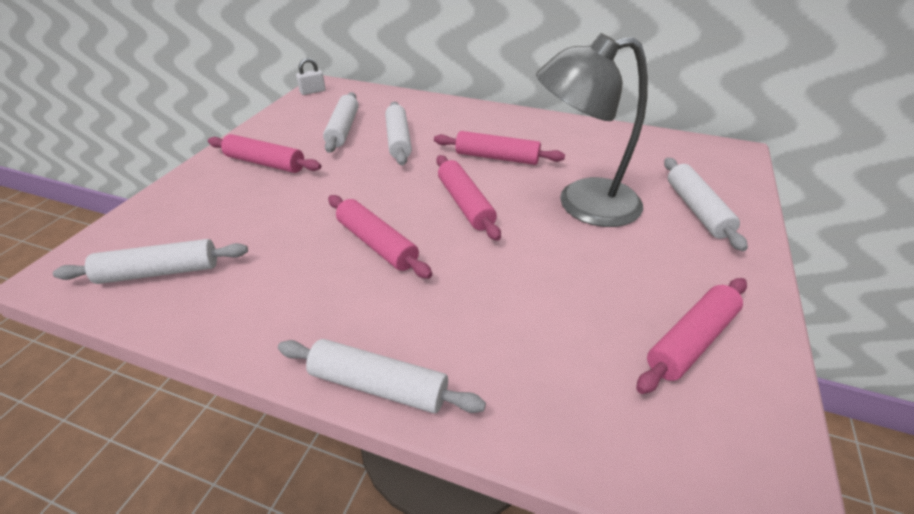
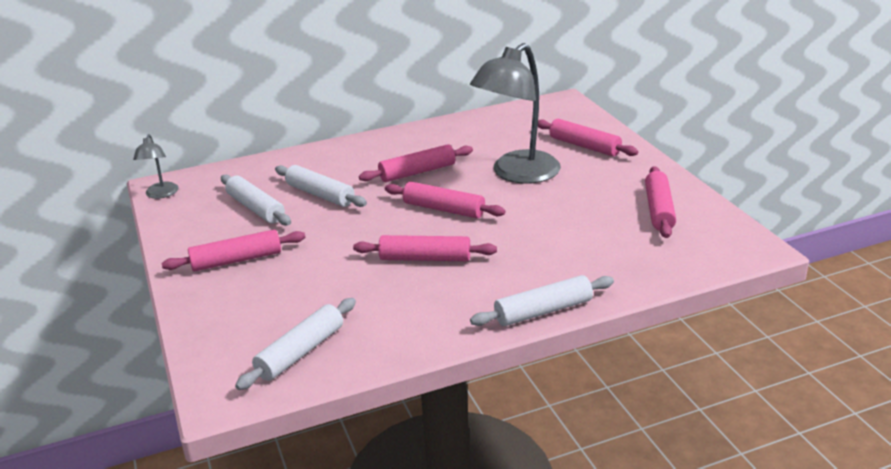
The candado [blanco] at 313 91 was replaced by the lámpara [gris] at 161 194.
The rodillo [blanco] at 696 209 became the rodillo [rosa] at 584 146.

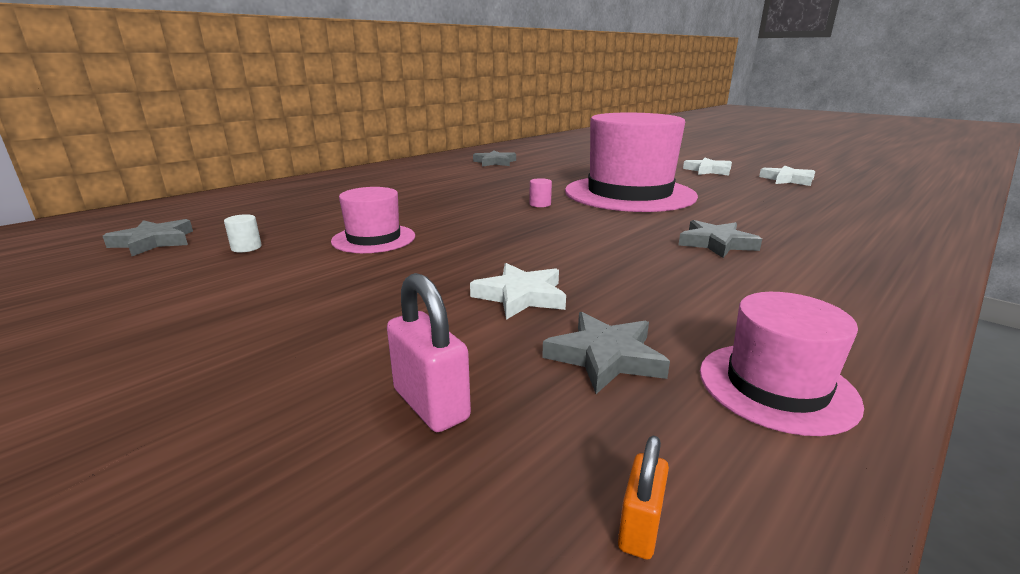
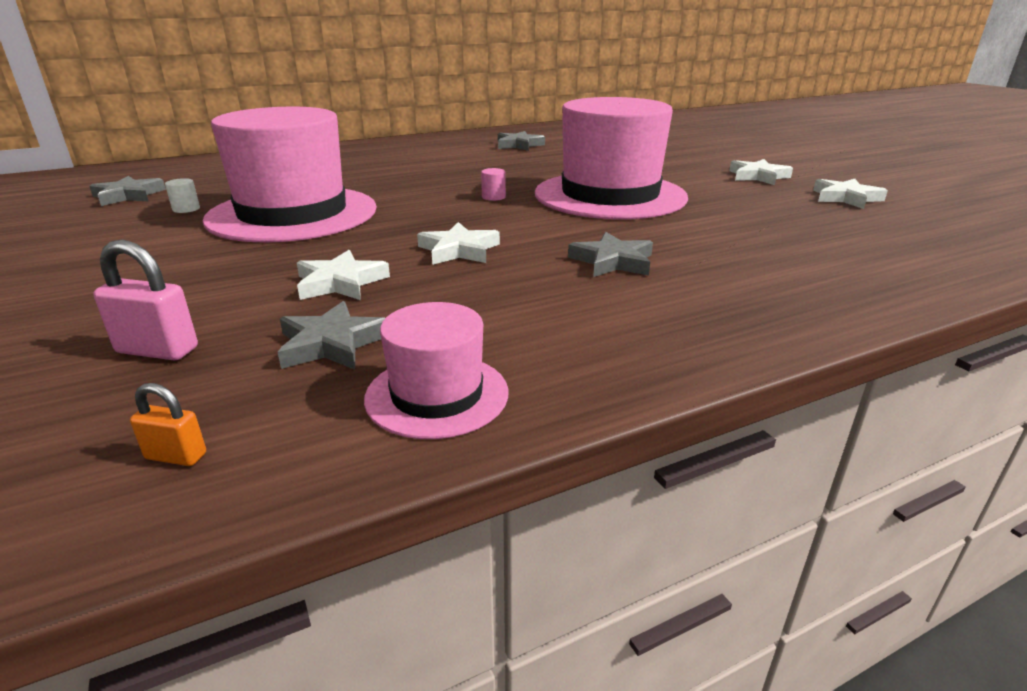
The sombrero [rosa] at 374 239 changed to 2.08 times the size.
The candado [rosa] at 431 404 turned 60 degrees counterclockwise.
The candado [naranja] at 639 528 turned 60 degrees clockwise.
The estrella [blanco] at 459 250 appeared.

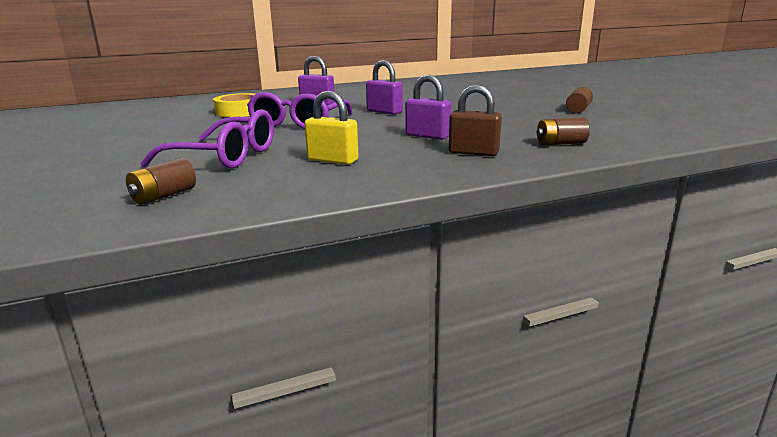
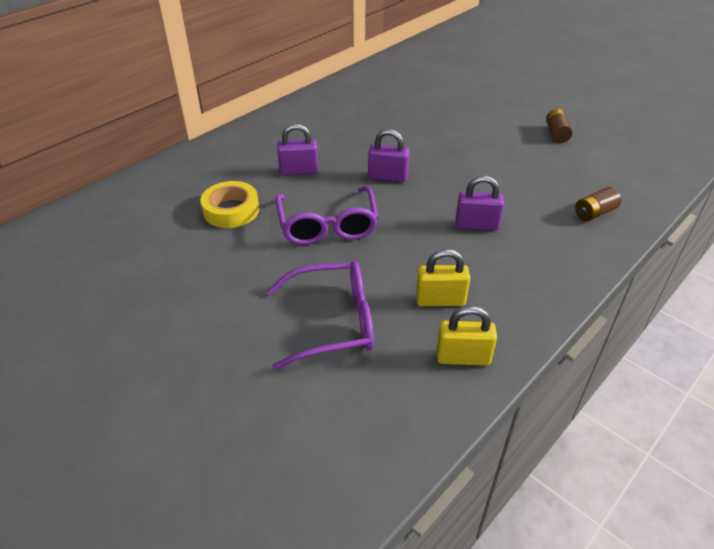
The pila [marrón] at 164 196 disappeared.
The candado [marrón] at 473 152 disappeared.
The candado [amarillo] at 463 357 appeared.

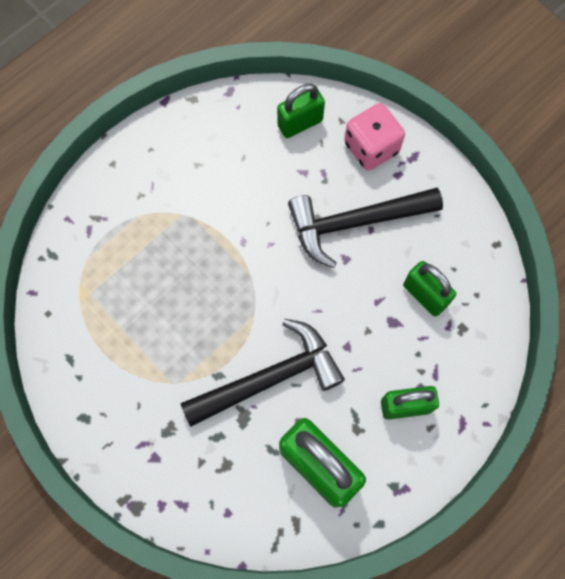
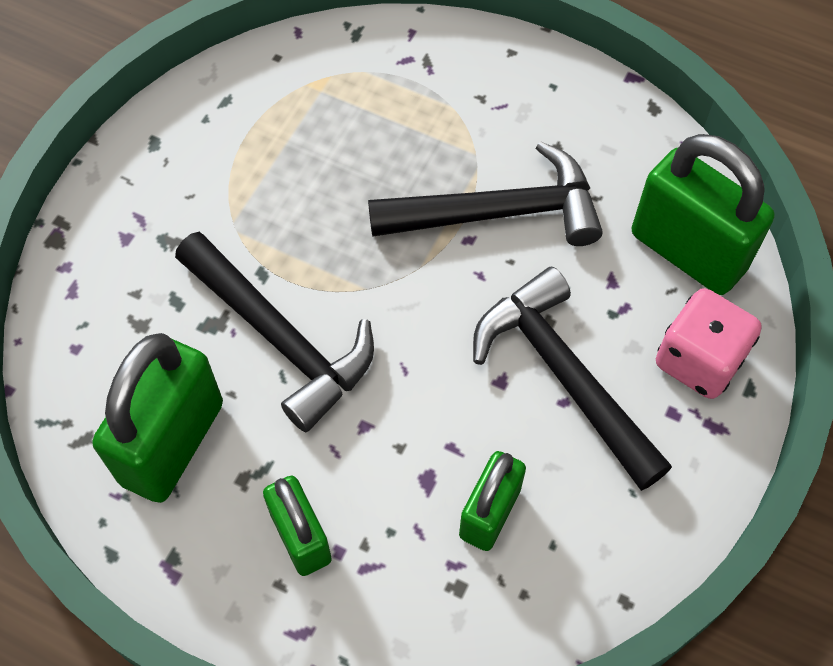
The candado [verde] at 300 123 changed to 1.65 times the size.
The martillo [negro] at 497 212 appeared.

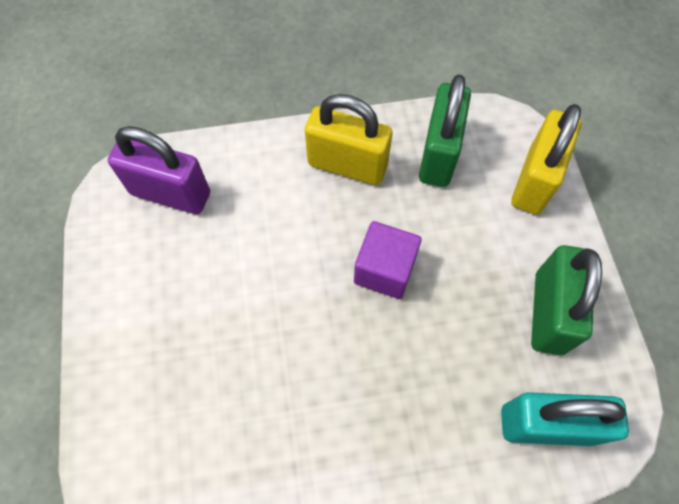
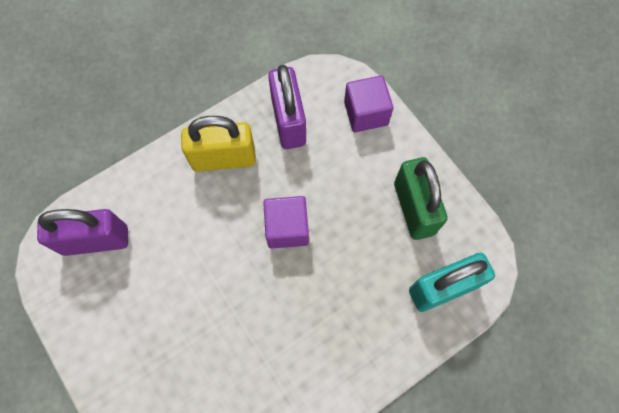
The candado [verde] at 438 154 became the candado [morado] at 288 121.
The candado [amarillo] at 534 181 was replaced by the cubo [morado] at 366 113.

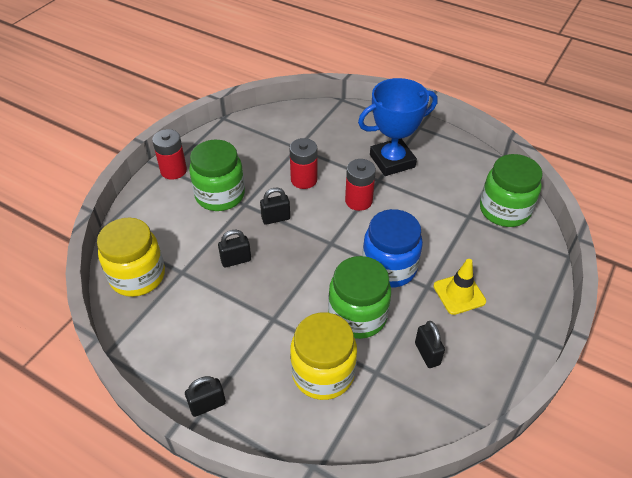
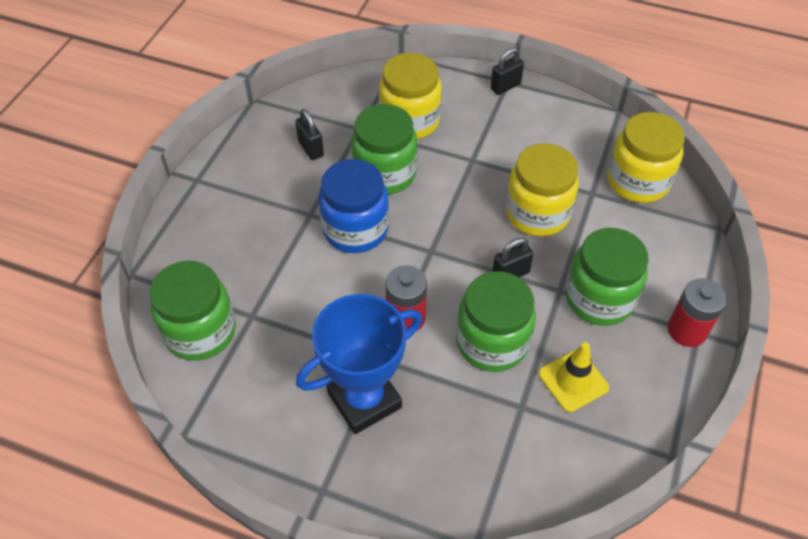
The candado [negro] at 236 260 was replaced by the tarro [amarillo] at 537 213.
The pila [rojo] at 304 180 was replaced by the tarro [verde] at 492 342.
The cono de tráfico [amarillo] moved from 459 294 to 573 381.

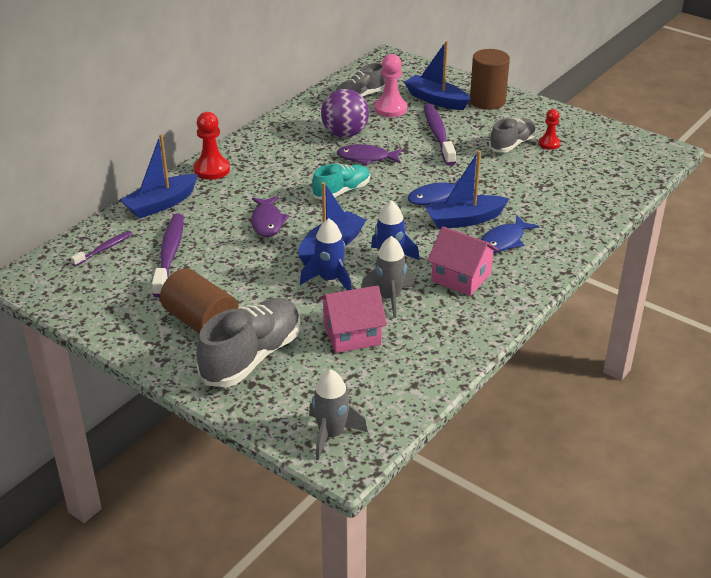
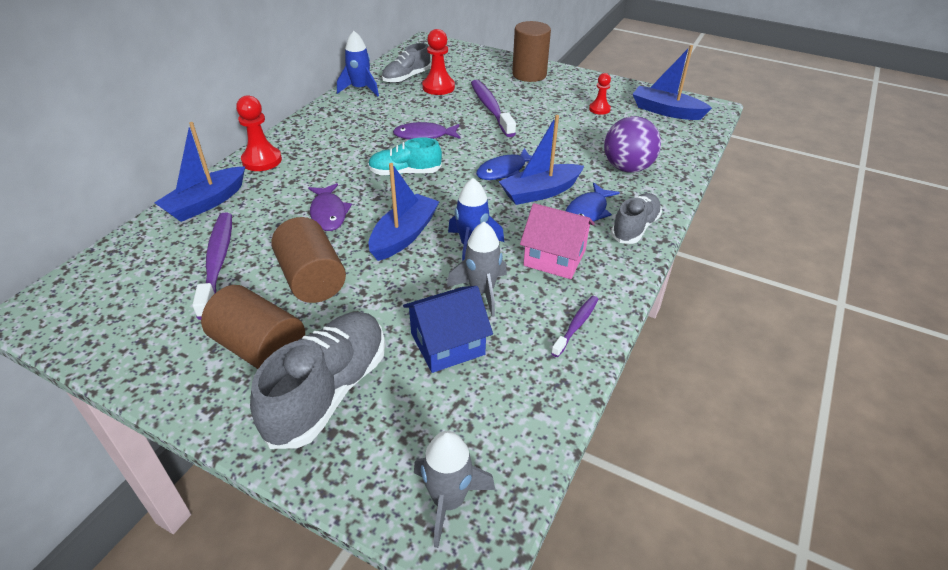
The cepillo de dientes [morado] moved from 104 249 to 576 325.
The cohete [azul] moved from 329 280 to 360 89.
The zapato [turquesa] at 341 191 turned 135 degrees counterclockwise.
The casa [rosa] at 352 334 became the casa [azul] at 447 344.
The pelota [morado] moved from 345 134 to 627 168.
The peón [rosa] at 390 109 became the peón [rojo] at 438 87.
The barco [azul] moved from 436 100 to 666 111.
The zapato [gris] moved from 512 144 to 635 228.
The cilindro [marrón] at 312 279 appeared.

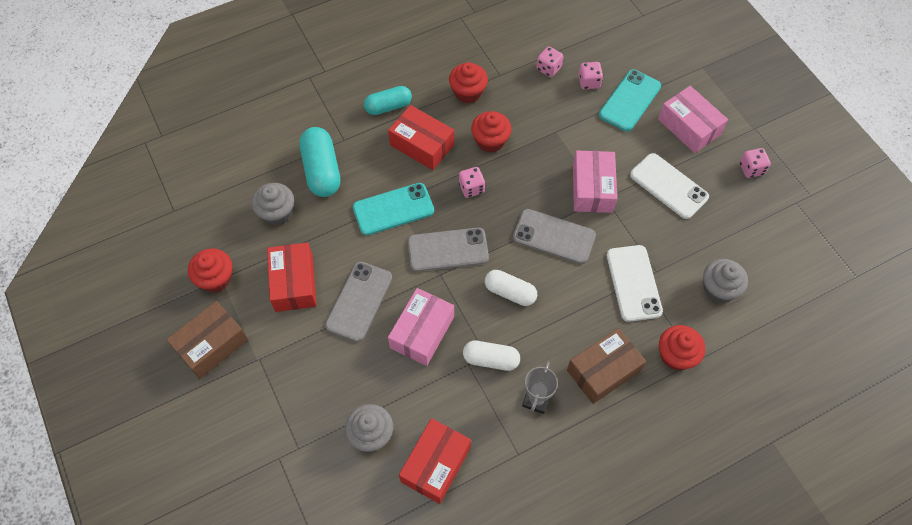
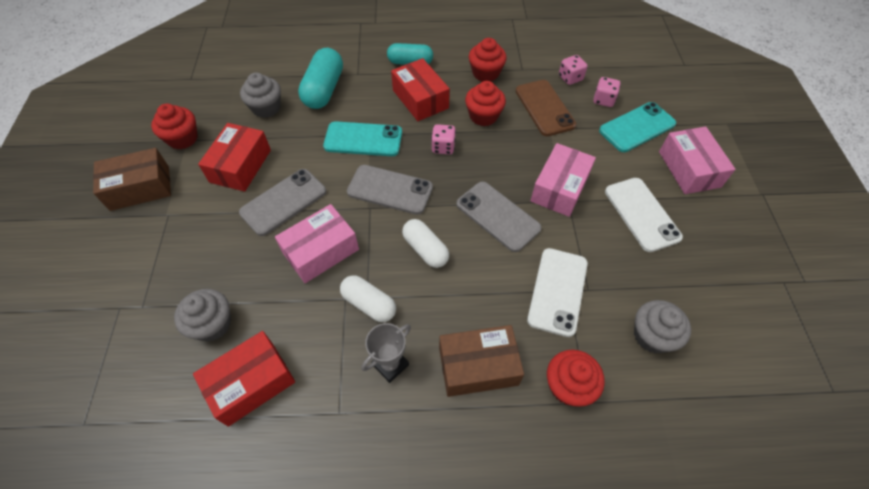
The dado [rosa] at 751 169 disappeared.
The móvil [marrón] at 544 108 appeared.

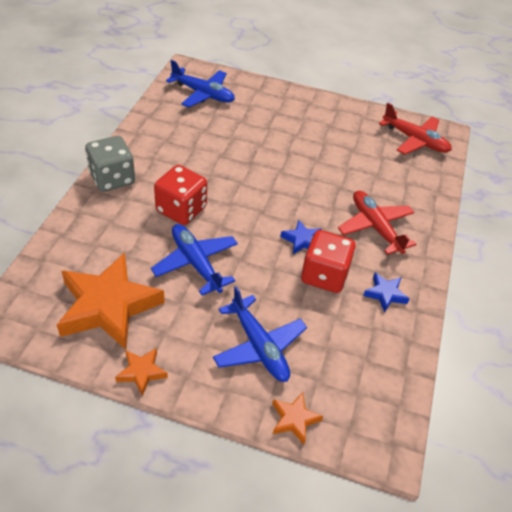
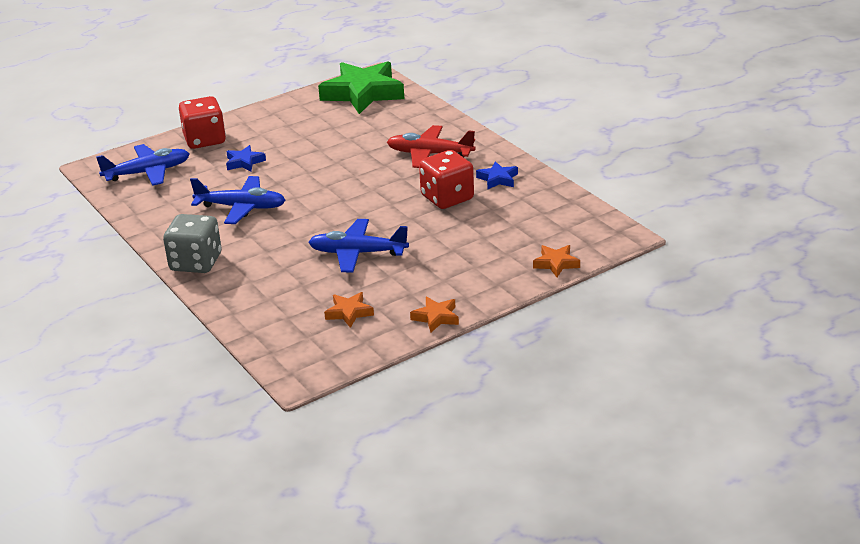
The estrella [naranja] at 108 306 changed to 0.44 times the size.
The dado [rojo] moved from 181 209 to 205 140.
The avión [azul] moved from 259 346 to 241 207.
The estrella [azul] moved from 301 240 to 244 162.
The avión [rojo] at 415 140 was replaced by the estrella [verde] at 363 93.

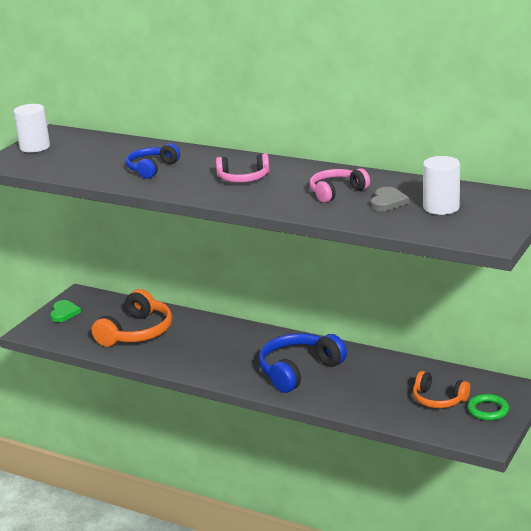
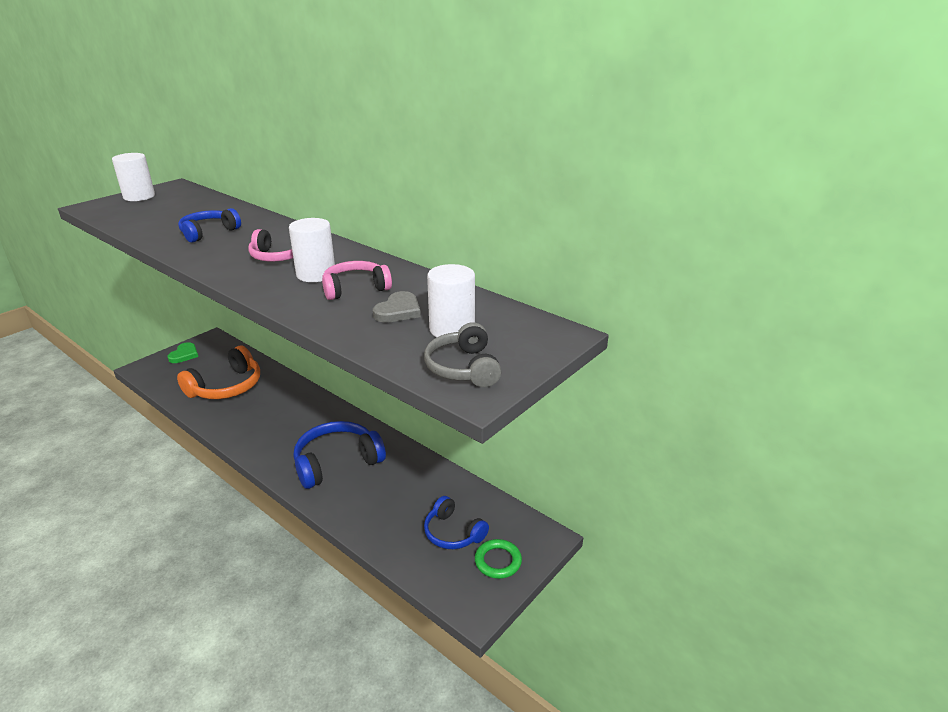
The auriculares [naranja] at 438 399 became the auriculares [azul] at 453 533.
The cilindro [blanco] at 316 274 appeared.
The auriculares [gris] at 463 368 appeared.

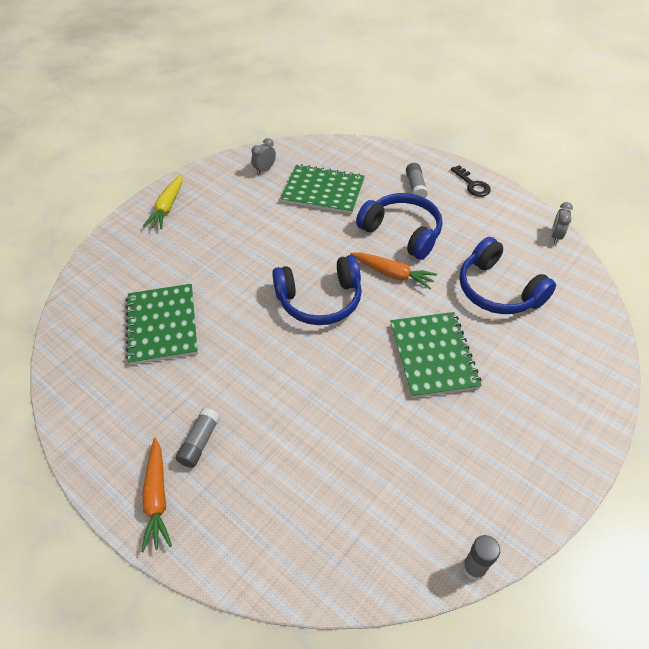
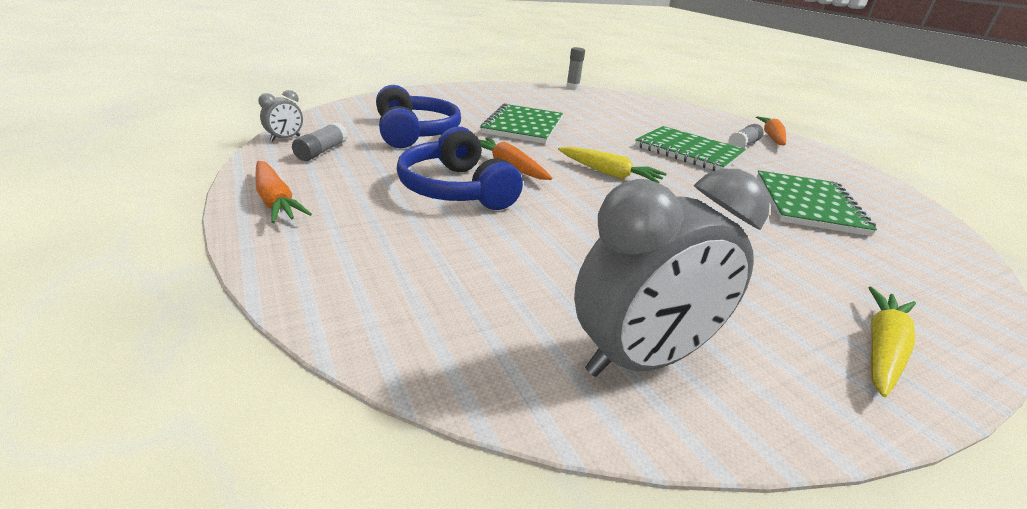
The despertador [gris] at 264 170 changed to 2.31 times the size.
The auriculares [azul] at 320 300 was replaced by the zanahoria [amarillo] at 609 173.
The cuaderno [verde] moved from 323 191 to 688 151.
The barra de pegamento [gris] moved from 415 187 to 322 151.
The llave [negro] at 472 184 was replaced by the zanahoria [naranja] at 275 201.

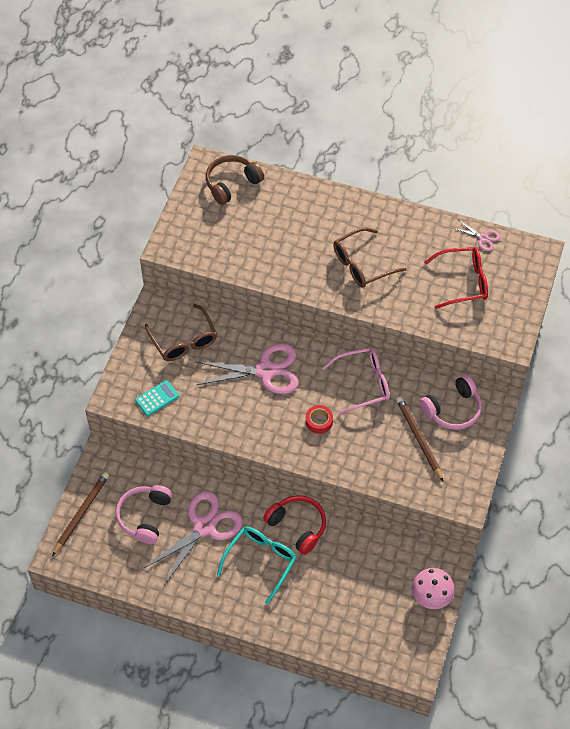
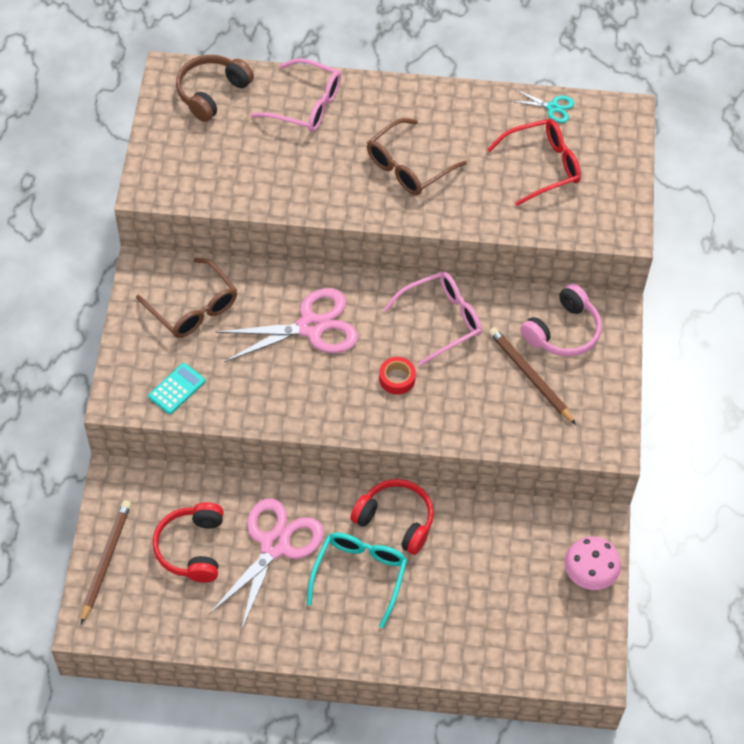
The auriculares [rosa] at 145 516 became the auriculares [rojo] at 192 548.
The tijeras [rosa] at 483 238 became the tijeras [turquesa] at 552 107.
The gafas [rosa] at 306 105 appeared.

